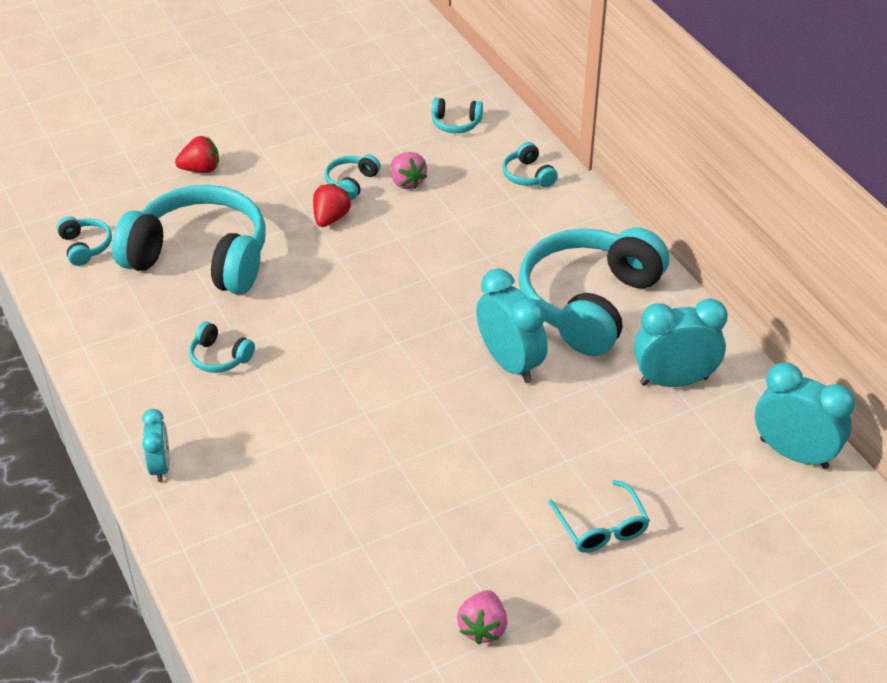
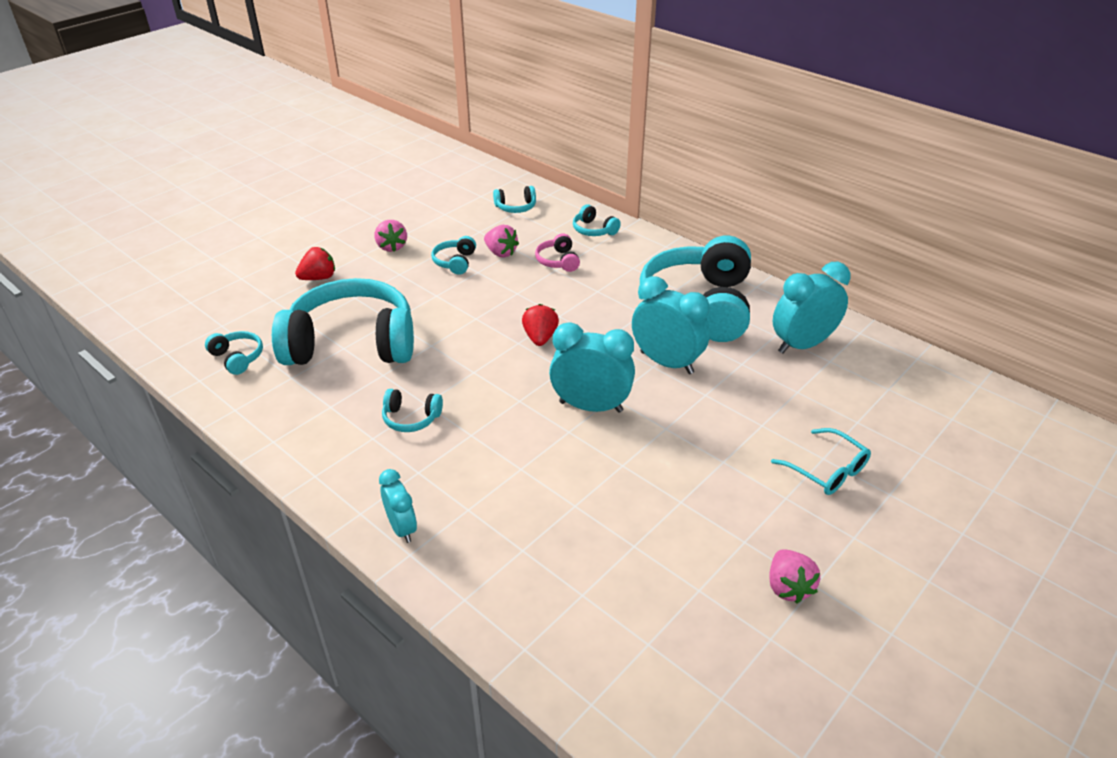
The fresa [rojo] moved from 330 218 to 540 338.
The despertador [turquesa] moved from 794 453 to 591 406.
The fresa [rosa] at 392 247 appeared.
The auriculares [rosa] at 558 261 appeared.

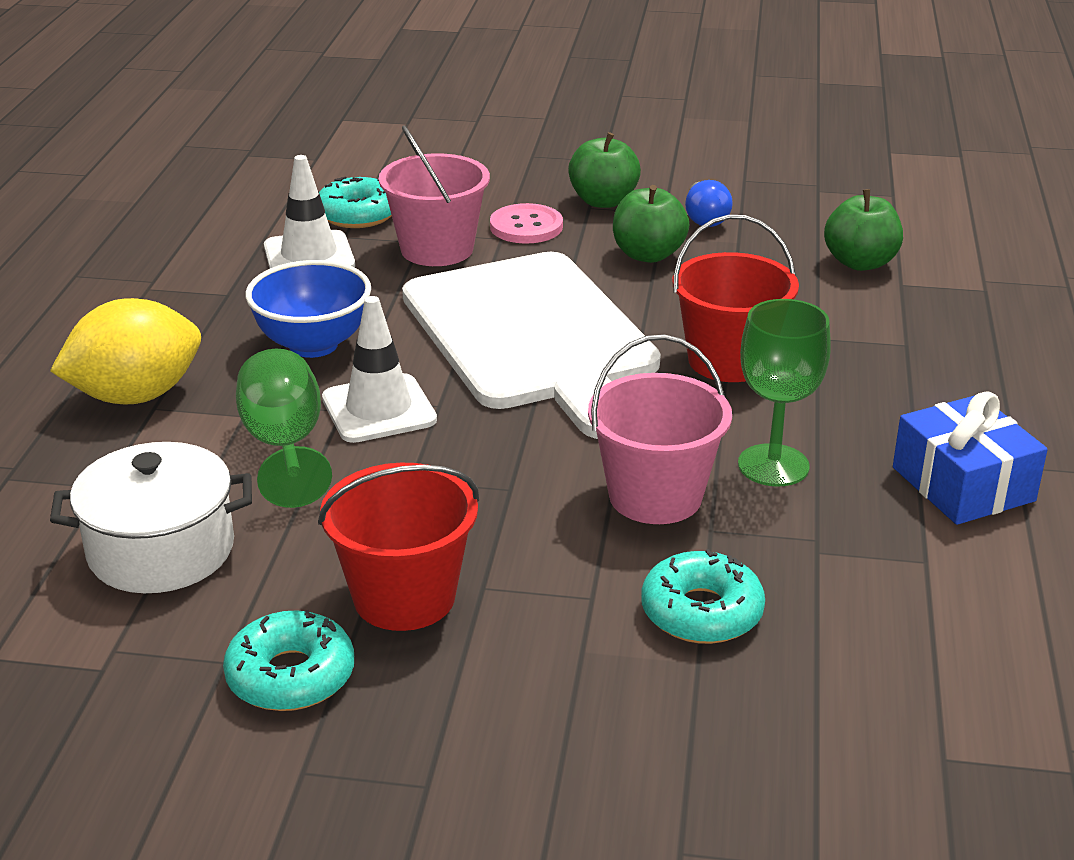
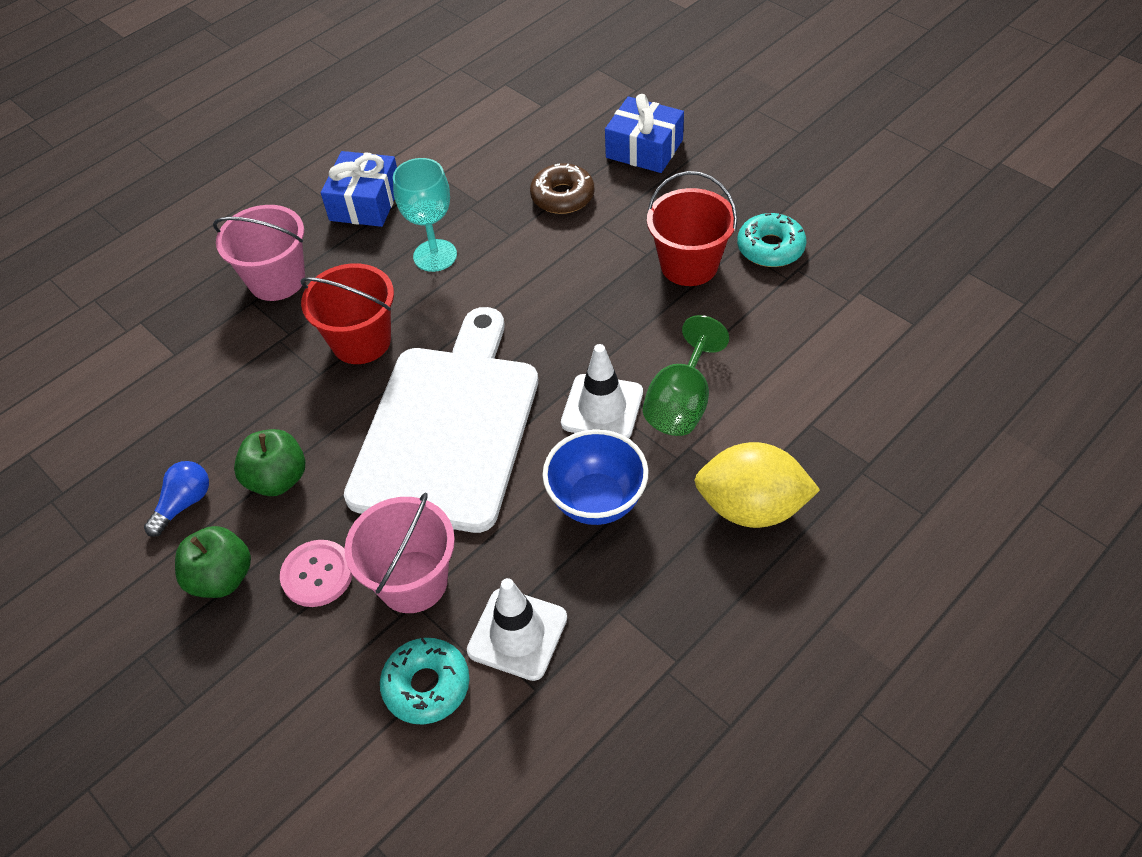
The olla [blanco] at 161 550 disappeared.
The balde [rosa] moved from 655 496 to 277 280.
The rosquilla [turquesa] at 701 612 became the rosquilla [marrón] at 562 196.
The copa [verde] at 773 465 became the copa [turquesa] at 435 255.
The manzana [verde] at 860 263 disappeared.
The regalo [azul] at 644 149 appeared.

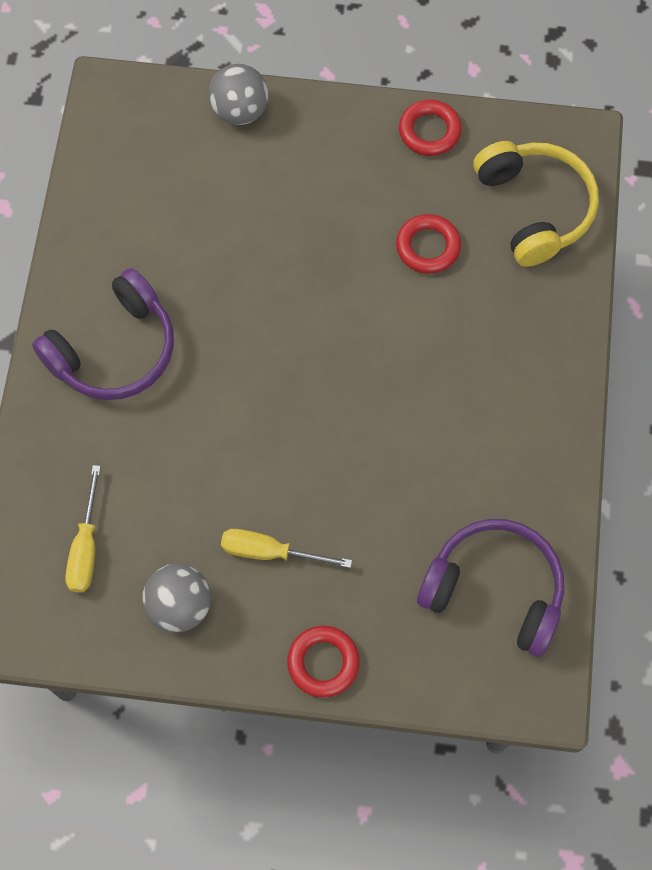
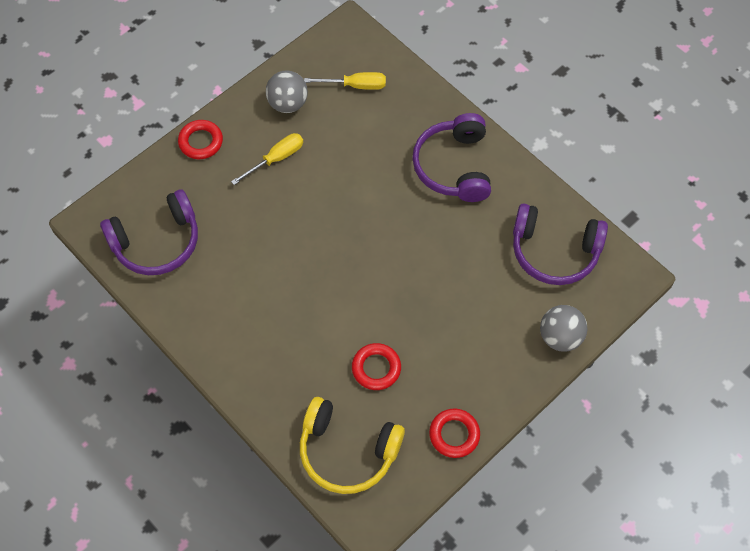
The destornillador [amarillo] at 86 547 turned 135 degrees clockwise.
The auriculares [morado] at 554 251 appeared.

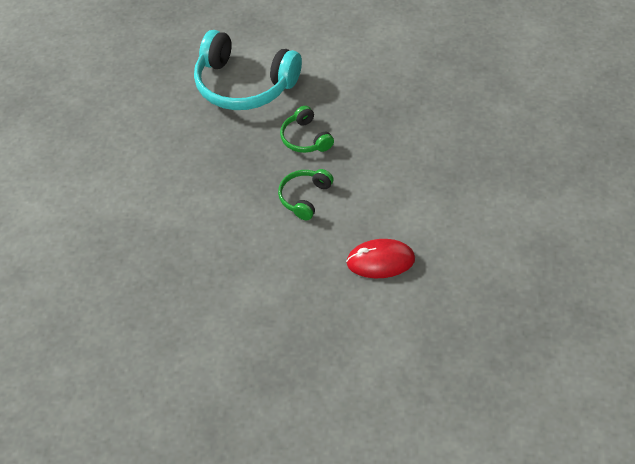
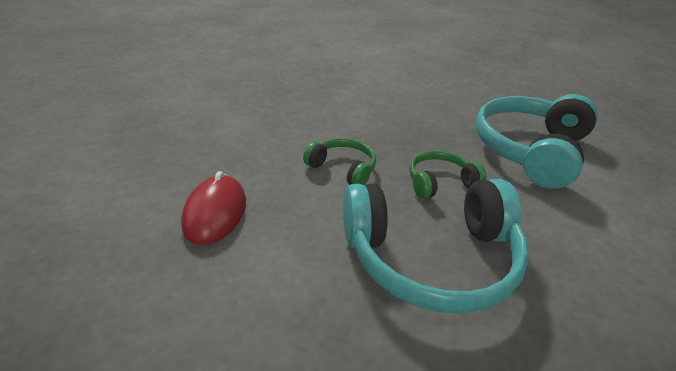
The auriculares [turquesa] at 431 257 appeared.

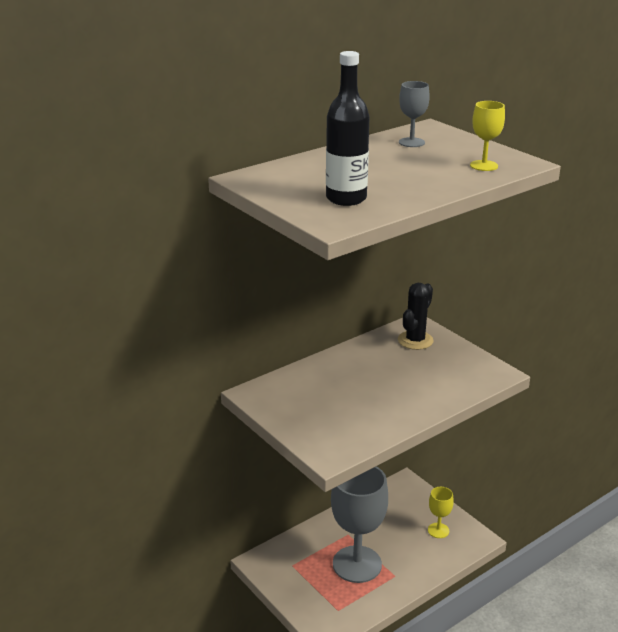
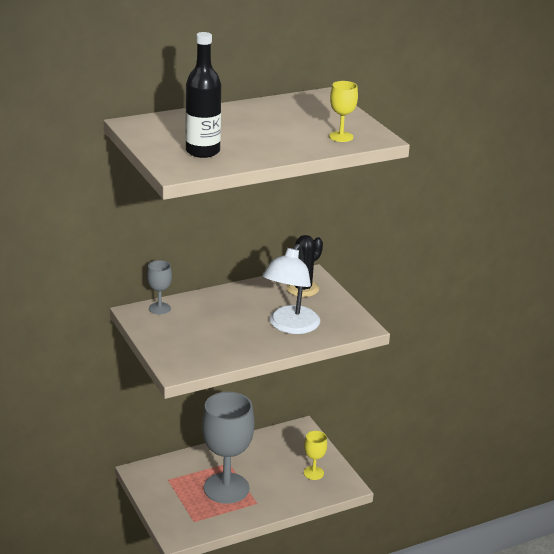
The copa [gris] moved from 411 142 to 159 308.
The lámpara [blanco] at 290 326 appeared.

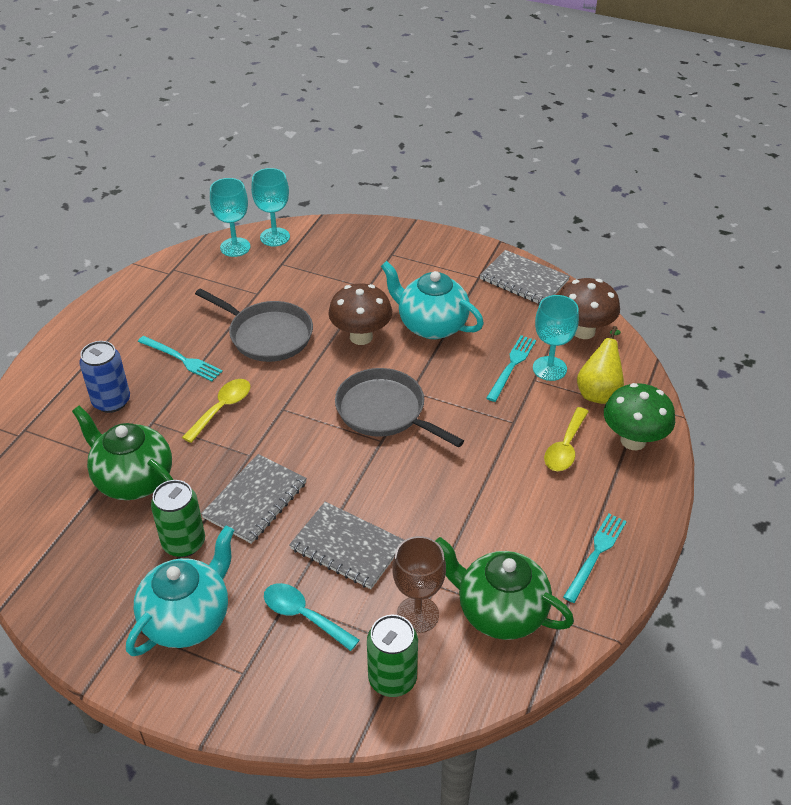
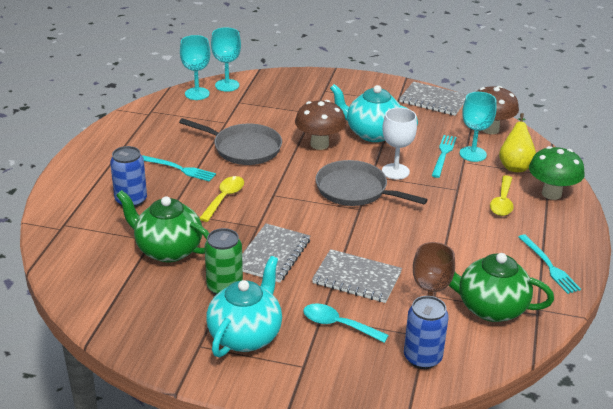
The lata [verde] at 392 679 became the lata [azul] at 422 358.
The tenedor [turquesa] at 596 554 turned 135 degrees clockwise.
The copa [blanco] at 395 171 appeared.

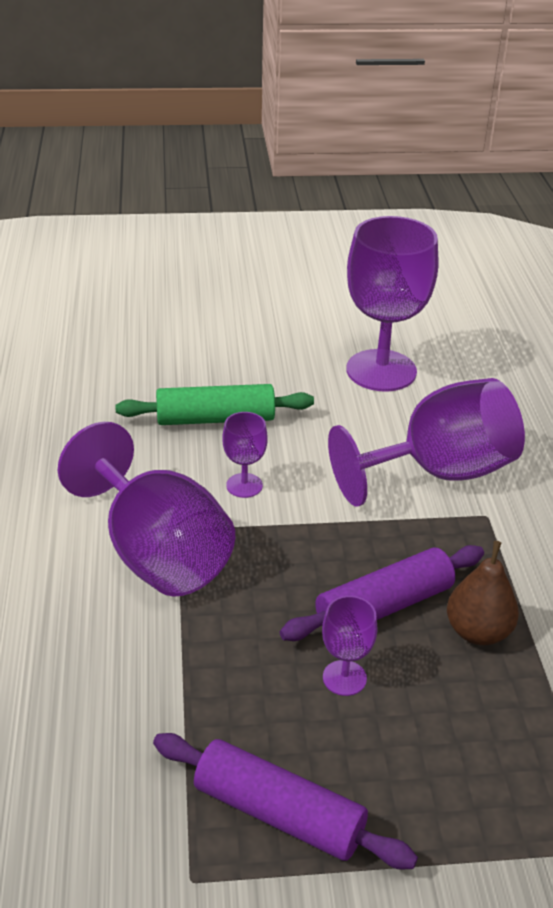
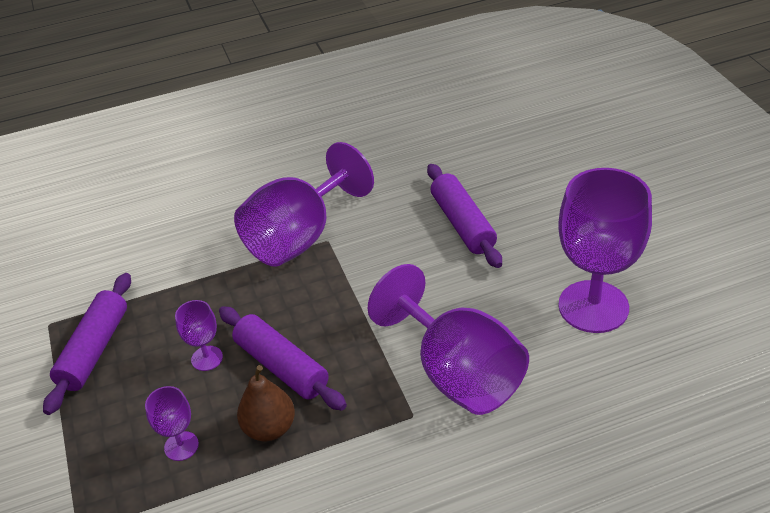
The rodillo [verde] at 215 419 became the rodillo [morado] at 462 224.
The copa [morado] moved from 244 485 to 181 446.

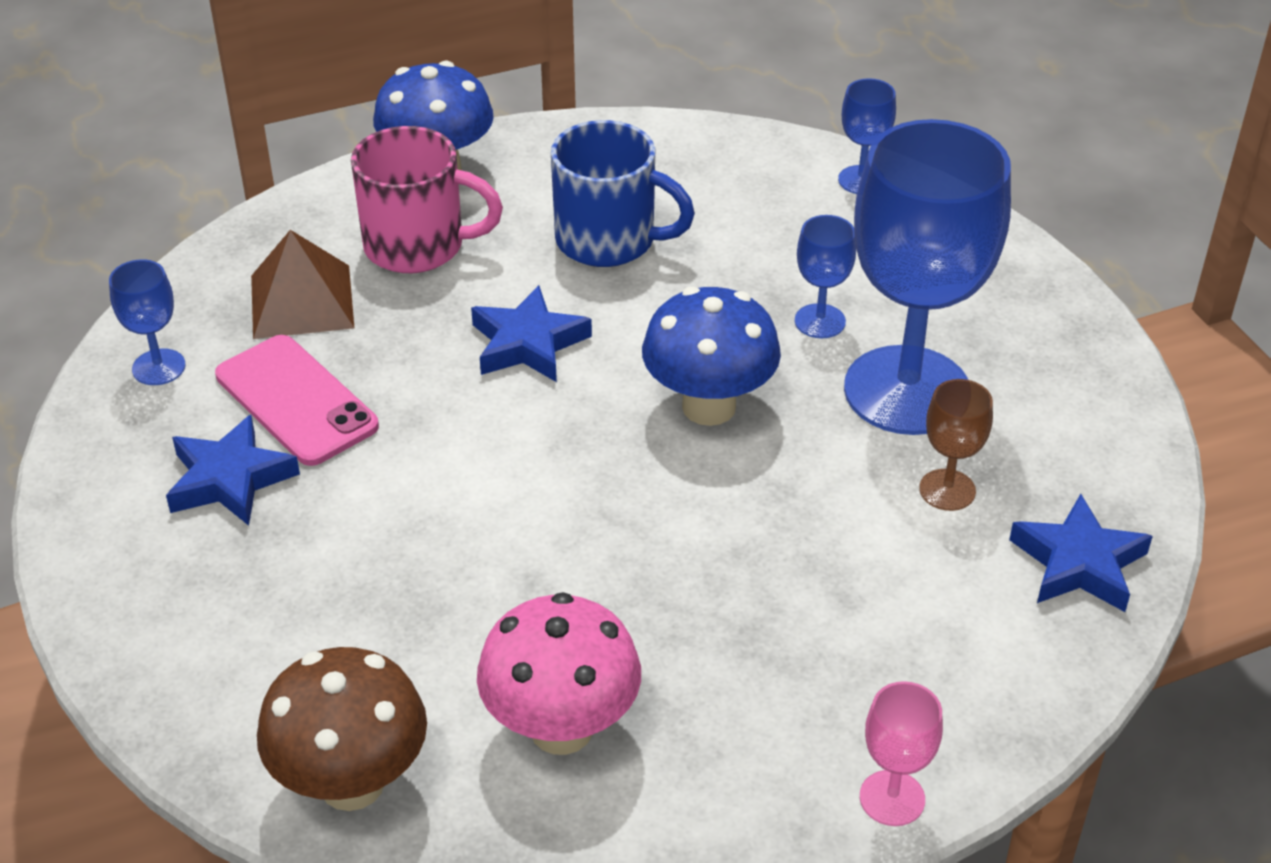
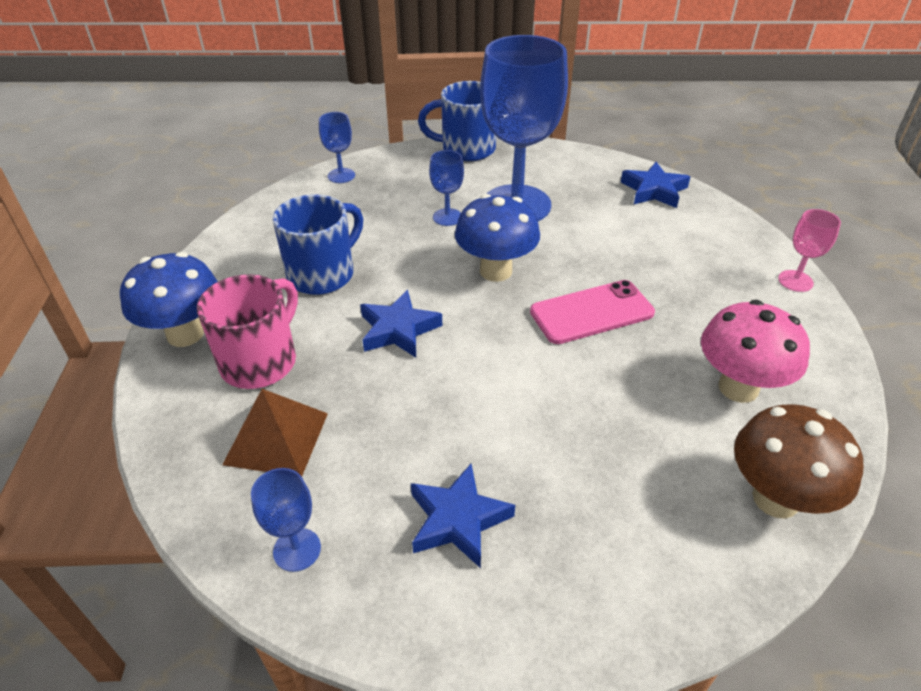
The móvil [rosa] moved from 296 401 to 592 313.
The copa [marrón] at 947 490 disappeared.
The taza [azul] at 466 149 appeared.

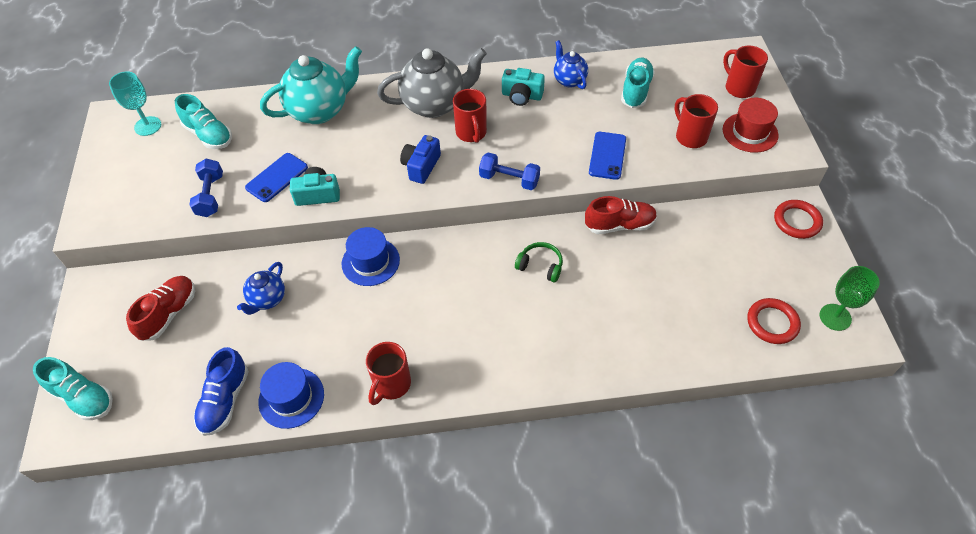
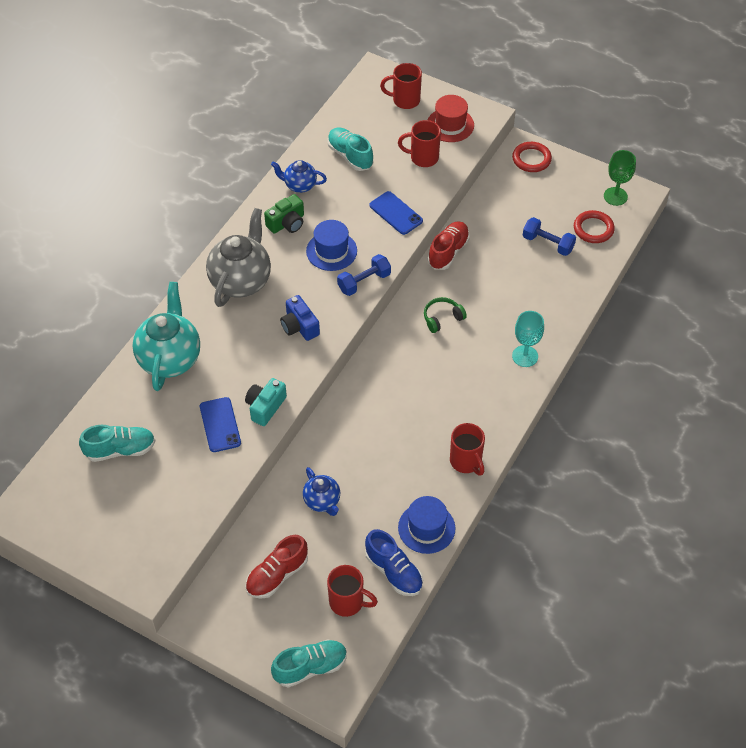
The copa [turquesa] moved from 148 126 to 525 356.
The zapato [rojo] at 169 314 turned 105 degrees counterclockwise.
The mancuerna [azul] moved from 210 196 to 548 243.
The sombrero [azul] moved from 370 262 to 331 251.
The taza [rojo] moved from 471 133 to 347 602.
The cámara [turquesa] at 521 96 became the cámara [verde] at 287 223.

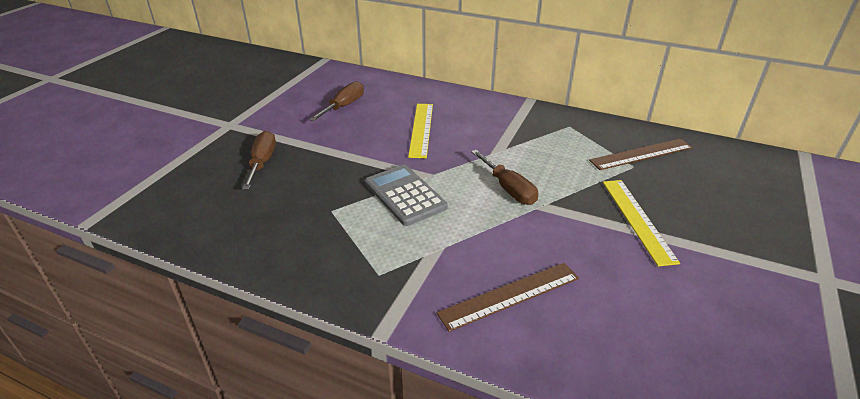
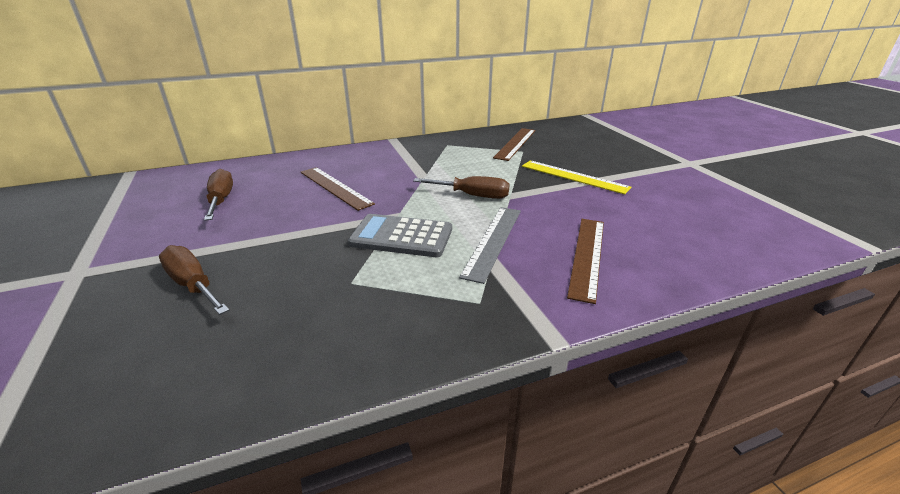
The regla [amarillo] at 421 129 became the regla [marrón] at 335 187.
The regla [gris] at 493 241 appeared.

